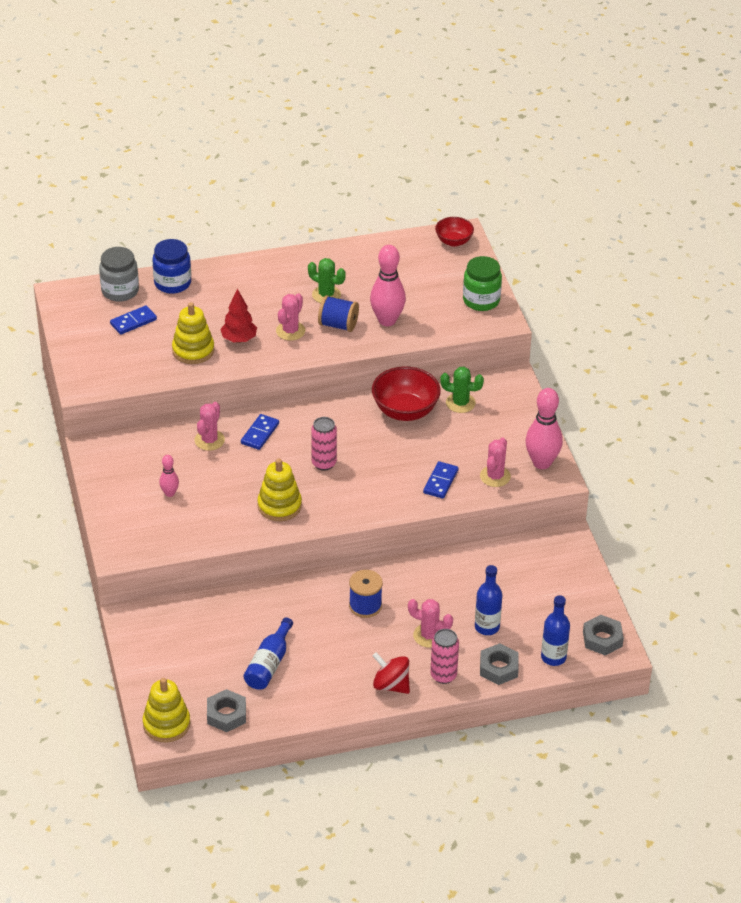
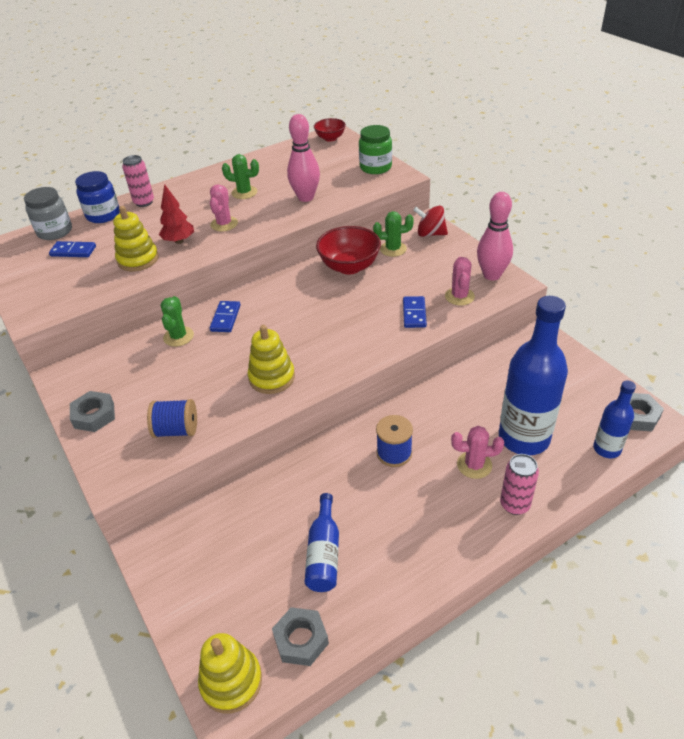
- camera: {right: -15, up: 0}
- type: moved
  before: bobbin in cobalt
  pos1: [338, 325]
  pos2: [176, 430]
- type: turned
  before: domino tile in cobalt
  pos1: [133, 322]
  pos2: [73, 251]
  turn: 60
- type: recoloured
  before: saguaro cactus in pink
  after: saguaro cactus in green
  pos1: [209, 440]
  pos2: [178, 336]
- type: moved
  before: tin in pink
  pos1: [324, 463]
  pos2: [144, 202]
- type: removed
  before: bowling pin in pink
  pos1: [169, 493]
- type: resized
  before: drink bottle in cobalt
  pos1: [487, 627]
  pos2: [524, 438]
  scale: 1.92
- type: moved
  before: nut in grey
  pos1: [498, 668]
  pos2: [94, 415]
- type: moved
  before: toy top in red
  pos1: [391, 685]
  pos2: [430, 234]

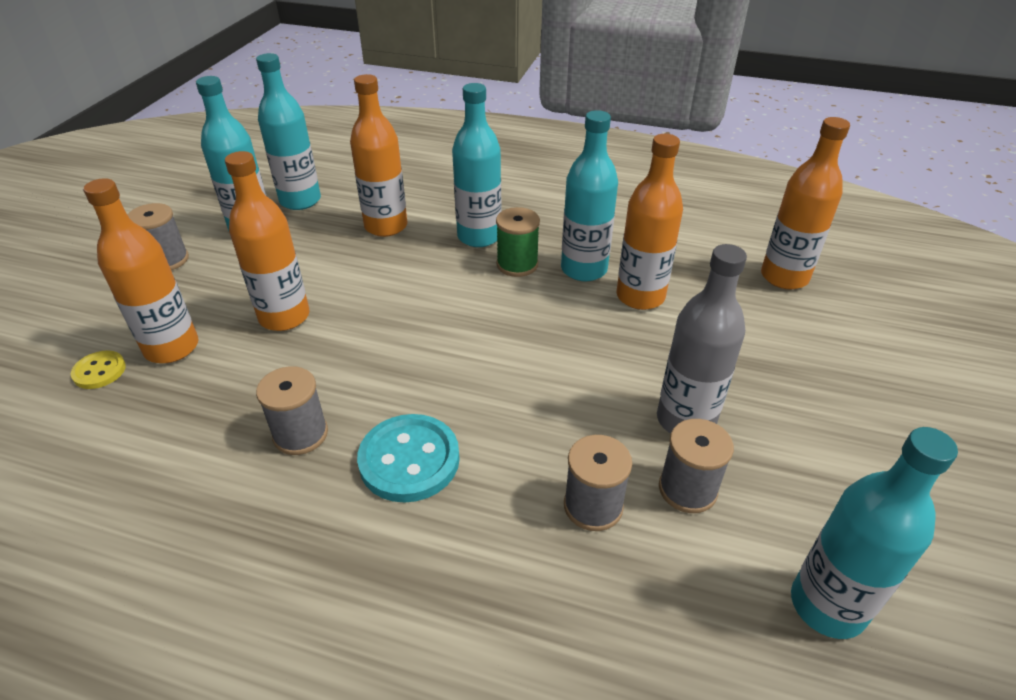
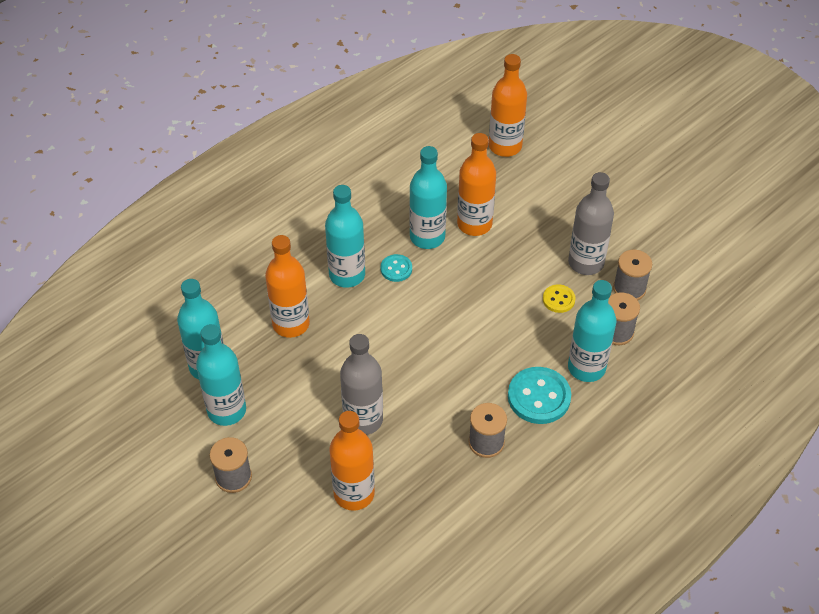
- camera: {right: -60, up: 10}
- type: recoloured
  before: drink bottle in orange-coloured
  after: drink bottle in grey
  pos1: [284, 317]
  pos2: [363, 420]
- type: replaced
  before: bobbin in green
  after: button in teal
  pos1: [517, 264]
  pos2: [396, 269]
- type: moved
  before: button in golden
  pos1: [99, 371]
  pos2: [558, 299]
- type: moved
  before: drink bottle in teal
  pos1: [827, 605]
  pos2: [586, 367]

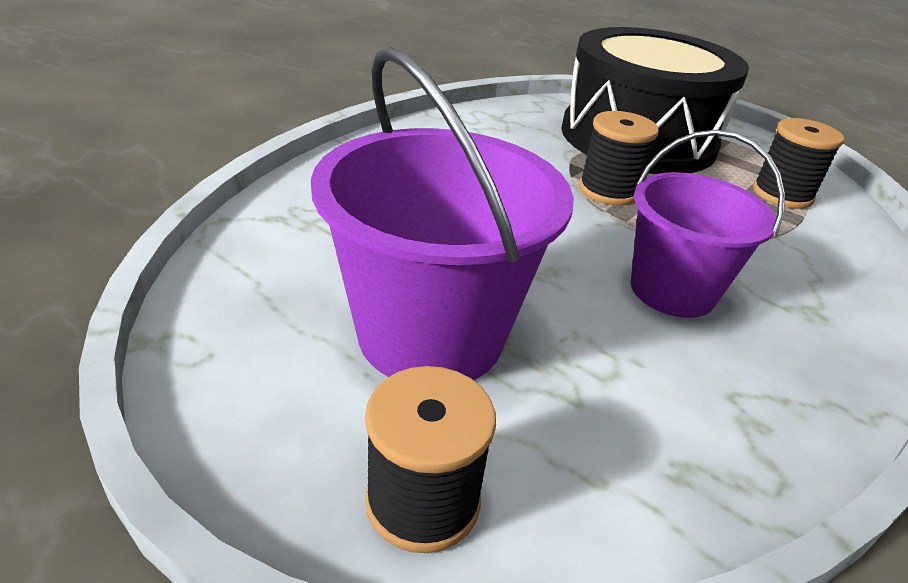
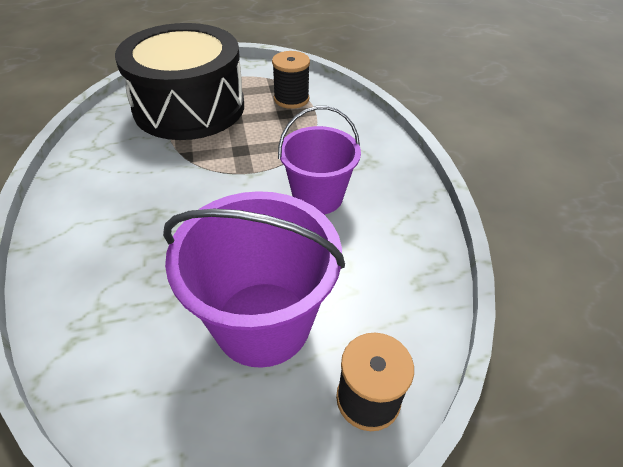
- camera: {right: -50, up: 10}
- type: removed
  before: bobbin in black
  pos1: [608, 190]

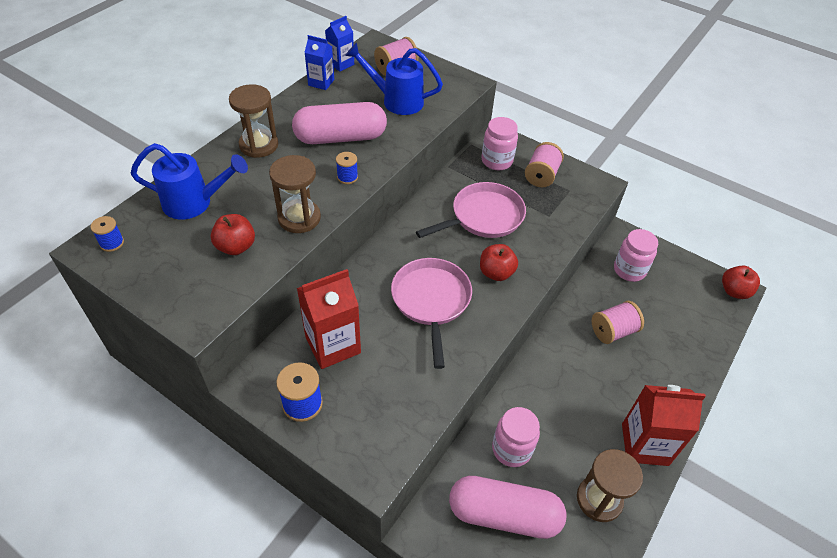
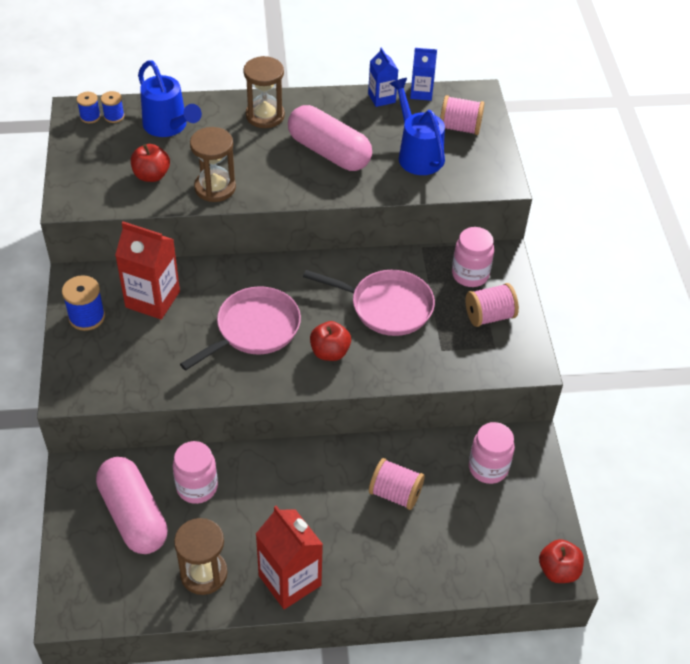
- camera: {right: 50, up: 0}
- type: moved
  before: bobbin in cobalt
  pos1: [347, 177]
  pos2: [114, 116]

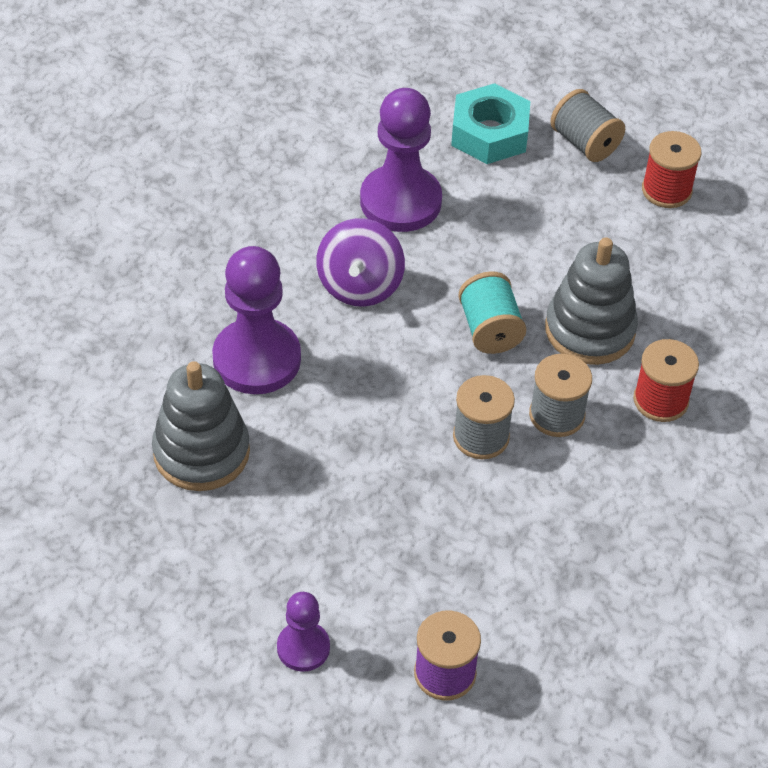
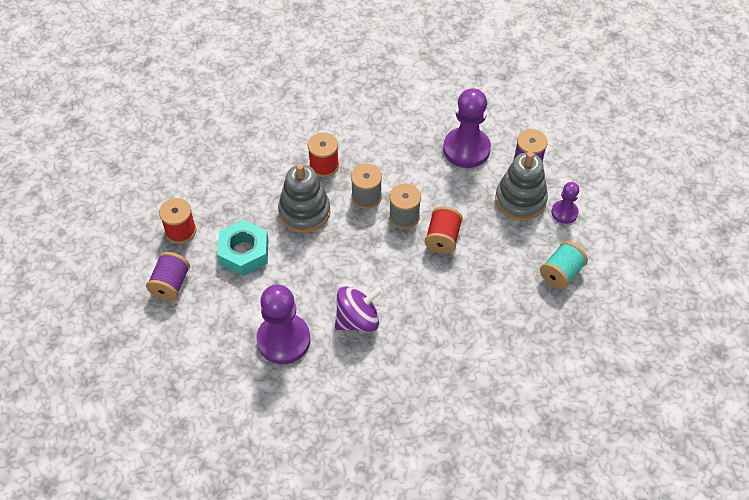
- camera: {right: -125, up: 5}
- type: moved
  before: nut in teal
  pos1: [489, 133]
  pos2: [244, 252]
- type: recoloured
  before: bobbin in grey
  after: bobbin in royal purple
  pos1: [585, 143]
  pos2: [171, 284]
- type: moved
  before: chess pawn in royal purple
  pos1: [257, 359]
  pos2: [466, 149]
- type: moved
  before: bobbin in teal
  pos1: [490, 329]
  pos2: [561, 273]
- type: moved
  before: ring stacker in grey
  pos1: [201, 452]
  pos2: [520, 200]
- type: added
  after: bobbin in red
  pos2: [442, 238]

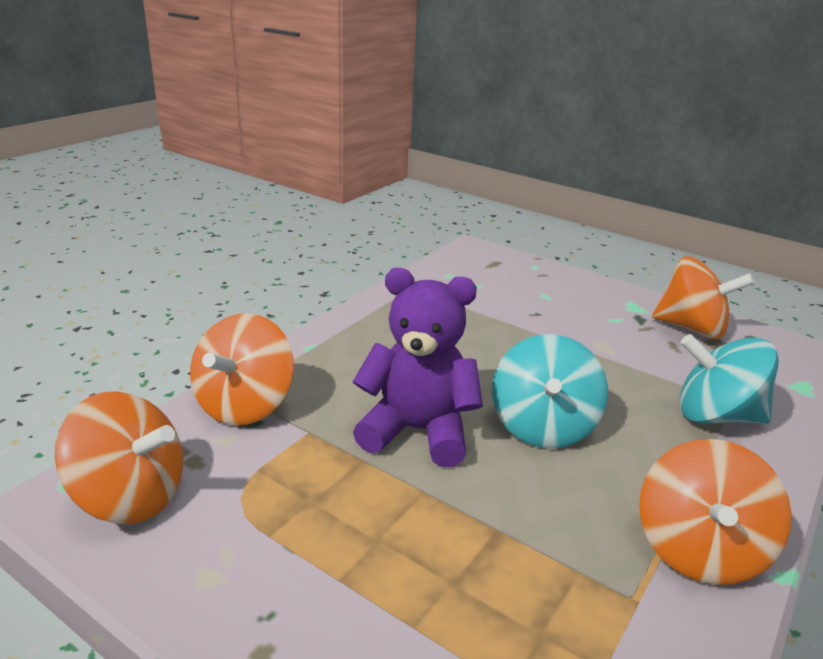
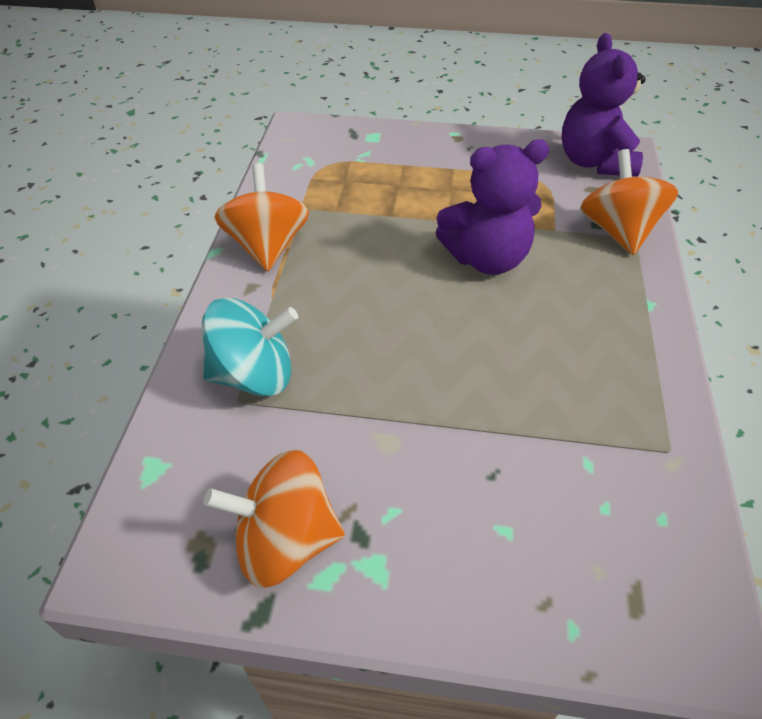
- camera: {right: 155, up: 20}
- type: removed
  before: toy top in teal
  pos1: [543, 427]
- type: replaced
  before: toy top in orange-coloured
  after: teddy in royal purple
  pos1: [130, 496]
  pos2: [594, 162]

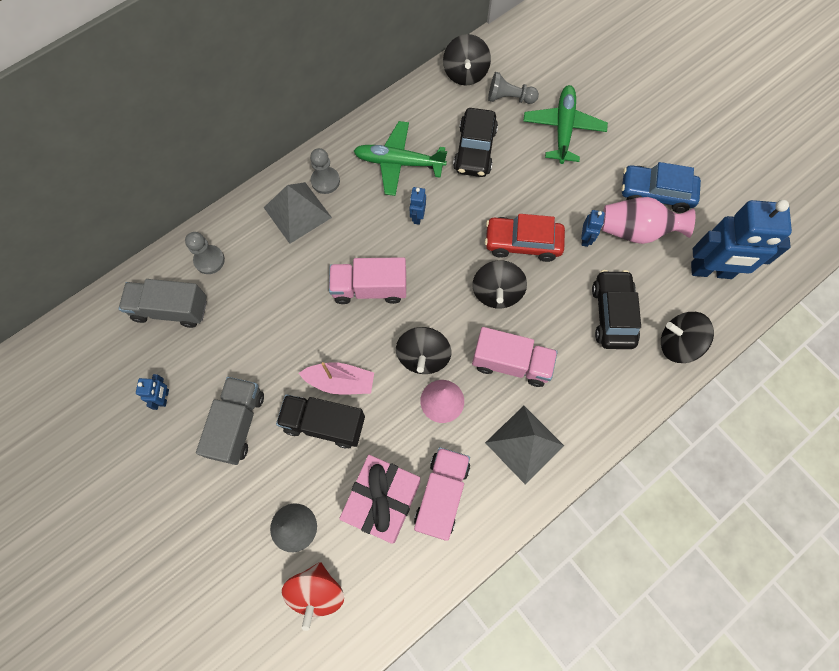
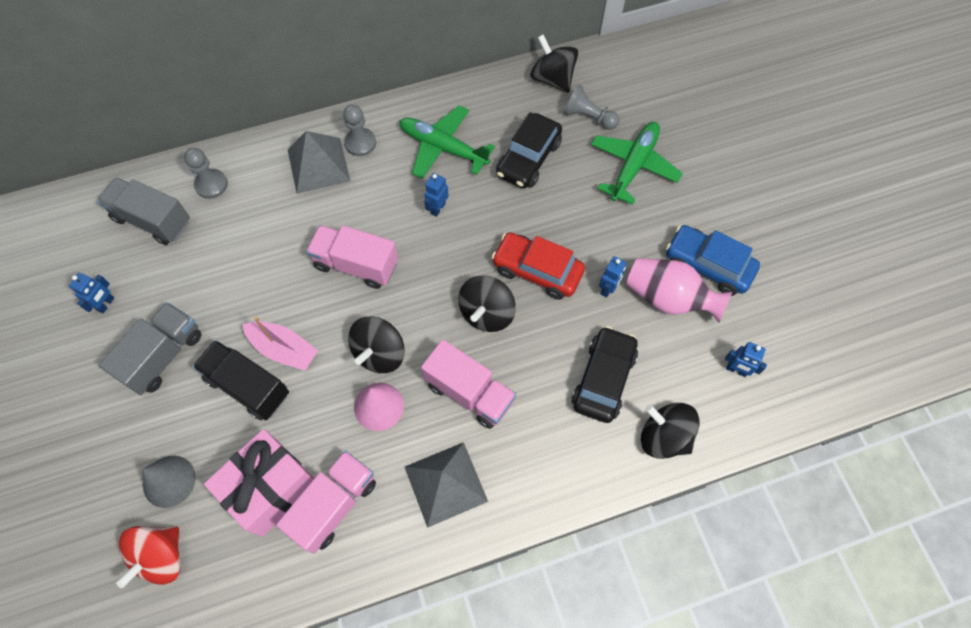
- camera: {right: 20, up: -5}
- type: turned
  before: toy top in black
  pos1: [465, 73]
  pos2: [552, 79]
  turn: 120
- type: resized
  before: robot in cobalt
  pos1: [711, 271]
  pos2: [736, 370]
  scale: 0.41

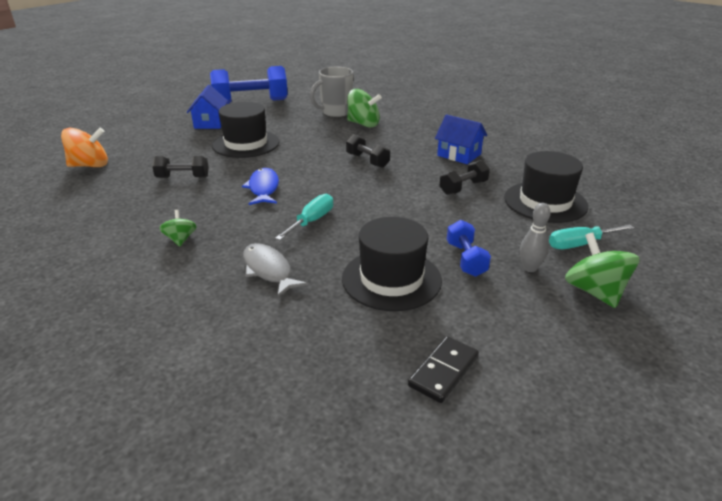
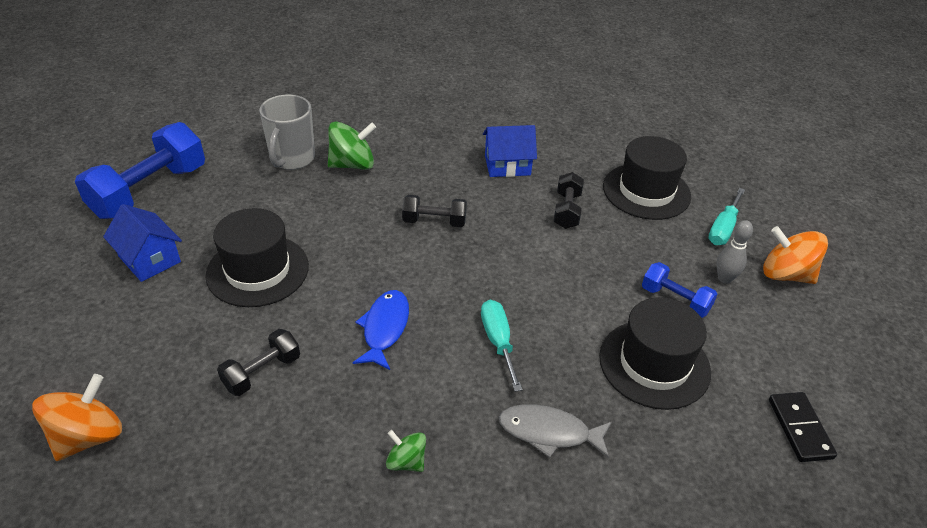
- camera: {right: -45, up: 10}
- type: turned
  before: fish figure in cobalt
  pos1: [263, 188]
  pos2: [384, 328]
  turn: 60
- type: recoloured
  before: toy top in green
  after: toy top in orange-coloured
  pos1: [594, 291]
  pos2: [786, 274]

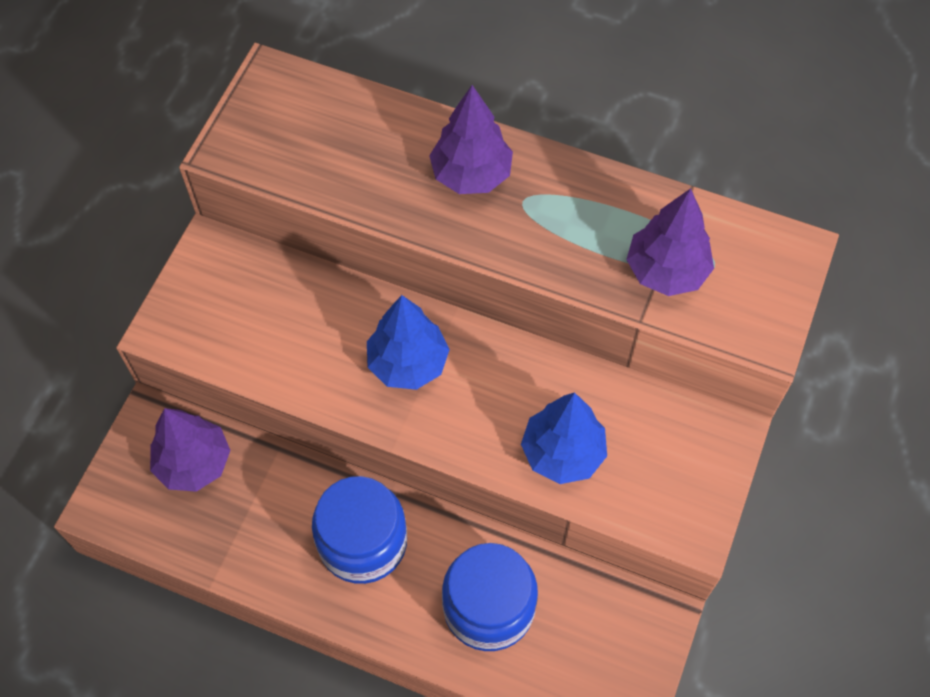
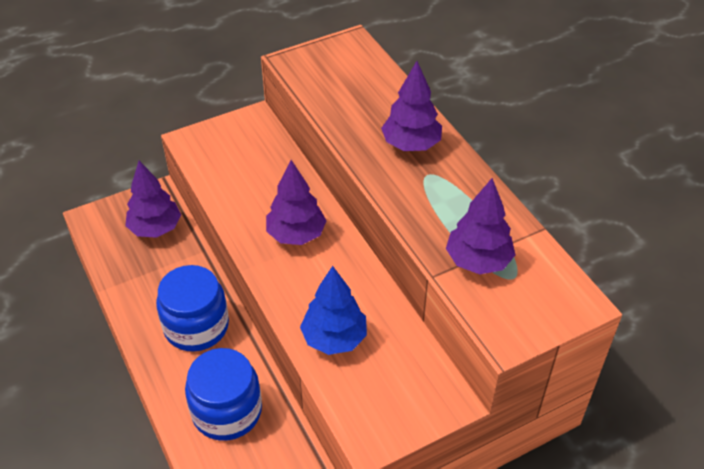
- camera: {right: 40, up: -15}
- type: recoloured
  before: fir tree in cobalt
  after: fir tree in royal purple
  pos1: [408, 363]
  pos2: [296, 234]

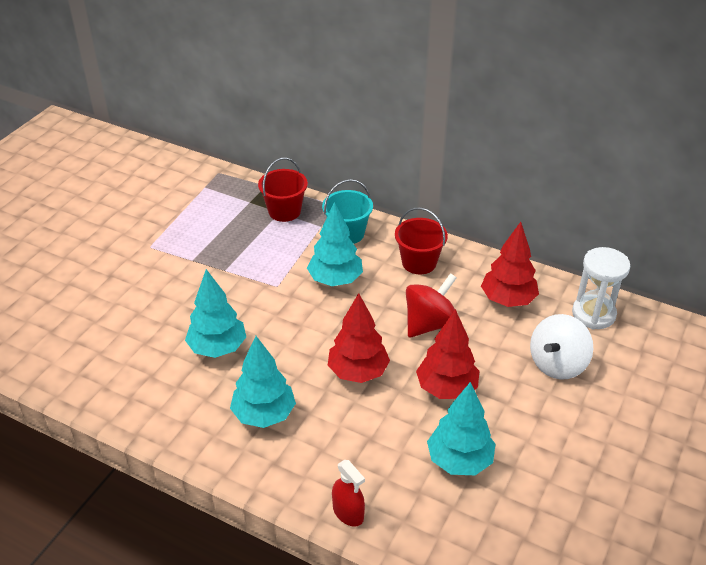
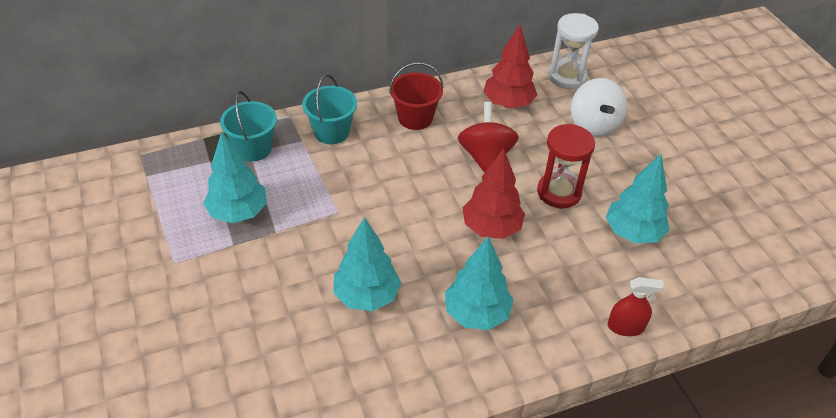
- camera: {right: -50, up: 5}
- type: recoloured
  before: bucket in red
  after: bucket in teal
  pos1: [284, 211]
  pos2: [253, 148]
- type: moved
  before: fir tree in teal
  pos1: [335, 280]
  pos2: [238, 213]
- type: replaced
  before: fir tree in red
  after: sandglass in red
  pos1: [446, 388]
  pos2: [559, 192]

